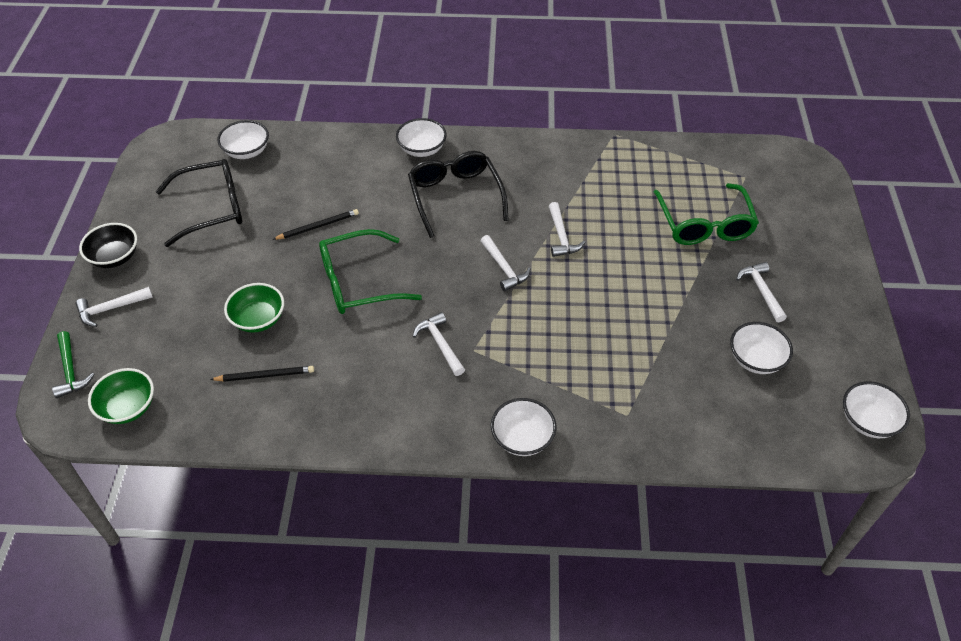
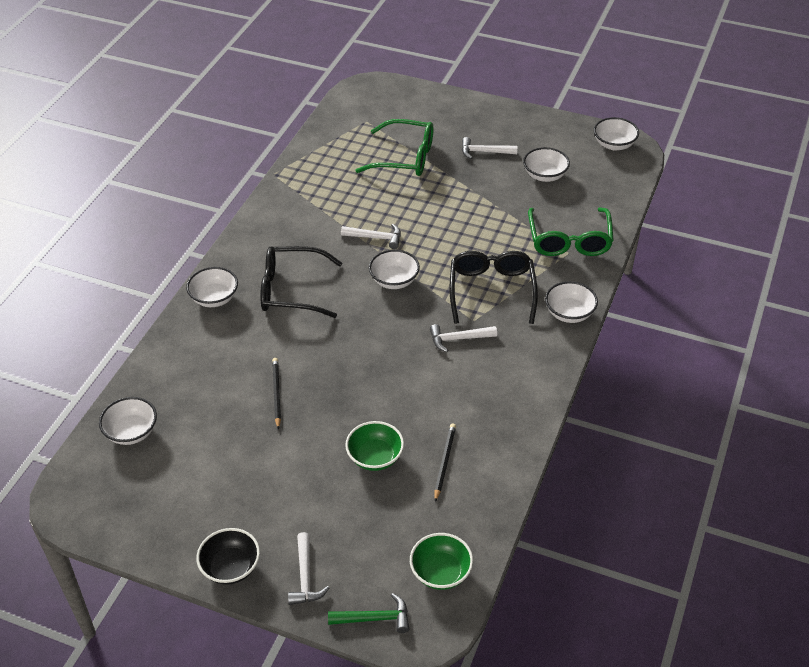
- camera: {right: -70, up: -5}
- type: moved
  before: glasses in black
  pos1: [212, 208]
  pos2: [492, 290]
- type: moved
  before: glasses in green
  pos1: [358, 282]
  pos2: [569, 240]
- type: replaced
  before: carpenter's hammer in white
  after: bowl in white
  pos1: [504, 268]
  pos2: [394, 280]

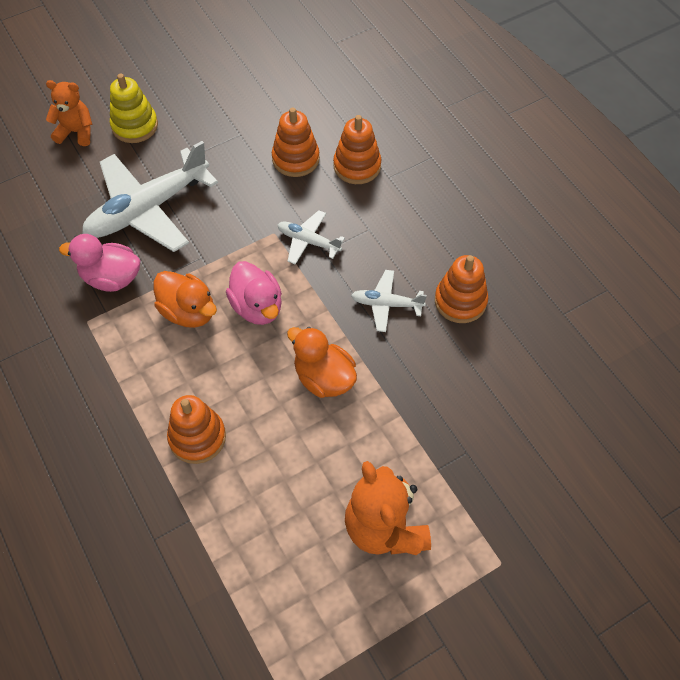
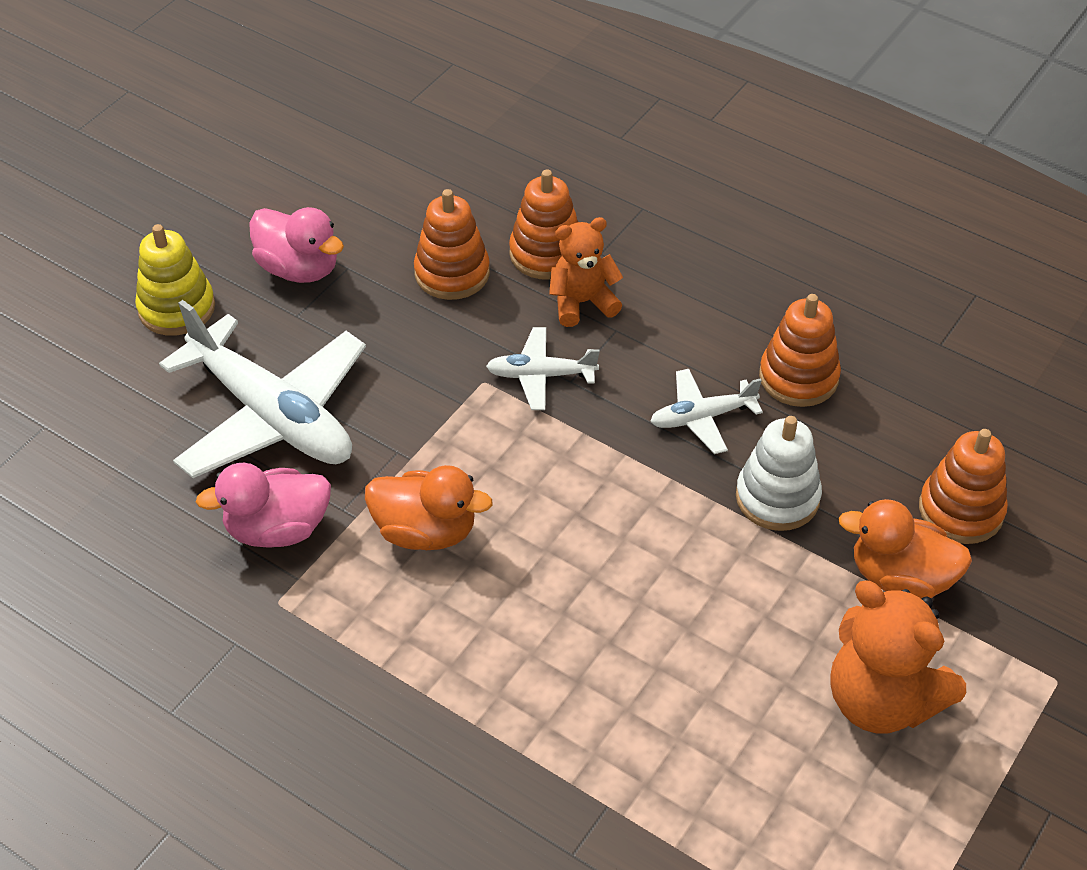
- camera: {right: -25, up: -10}
- type: moved
  before: teddy in orange-coloured
  pos1: [76, 132]
  pos2: [582, 302]
- type: turned
  before: aeroplane in white
  pos1: [148, 209]
  pos2: [272, 415]
  turn: -75
- type: moved
  before: duck in pink
  pos1: [257, 307]
  pos2: [299, 268]
- type: moved
  before: duck in orange-coloured
  pos1: [324, 378]
  pos2: [900, 577]
- type: moved
  before: ring stacker in orange-coloured
  pos1: [197, 437]
  pos2: [961, 510]
- type: added
  after: ring stacker in white
  pos2: [777, 497]

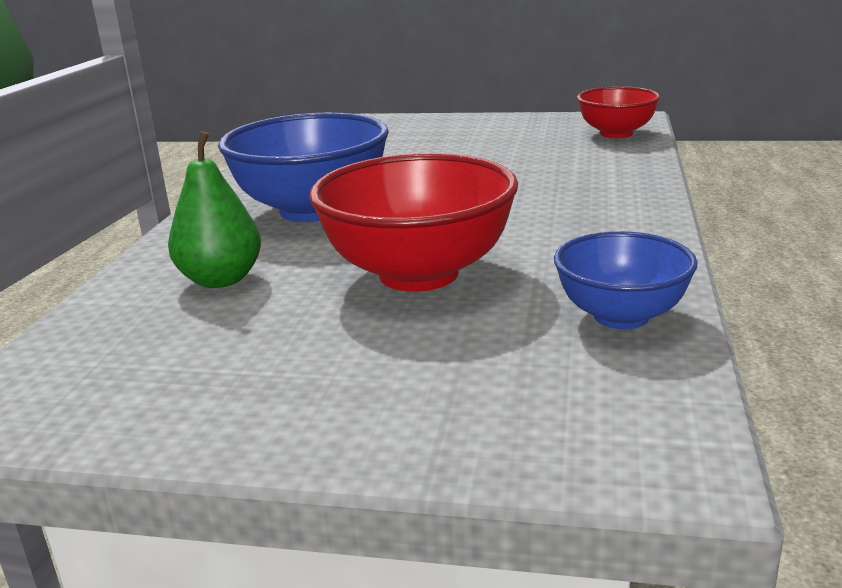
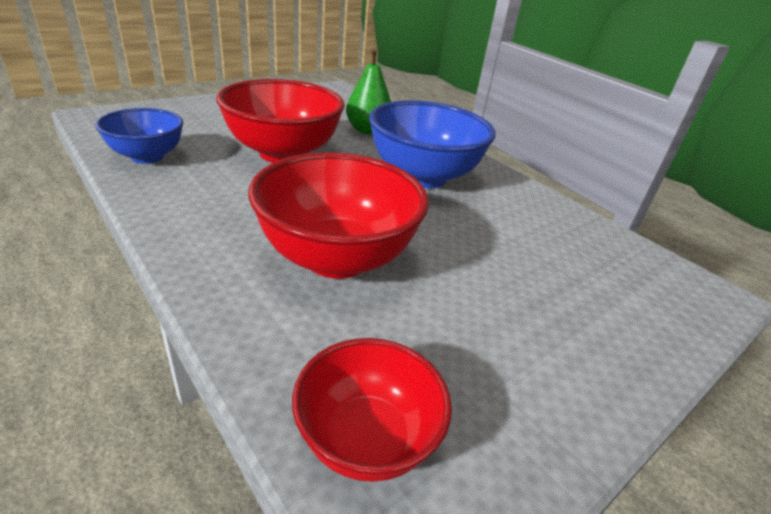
- camera: {right: 125, up: 10}
- type: added
  after: bowl in red
  pos2: [336, 258]

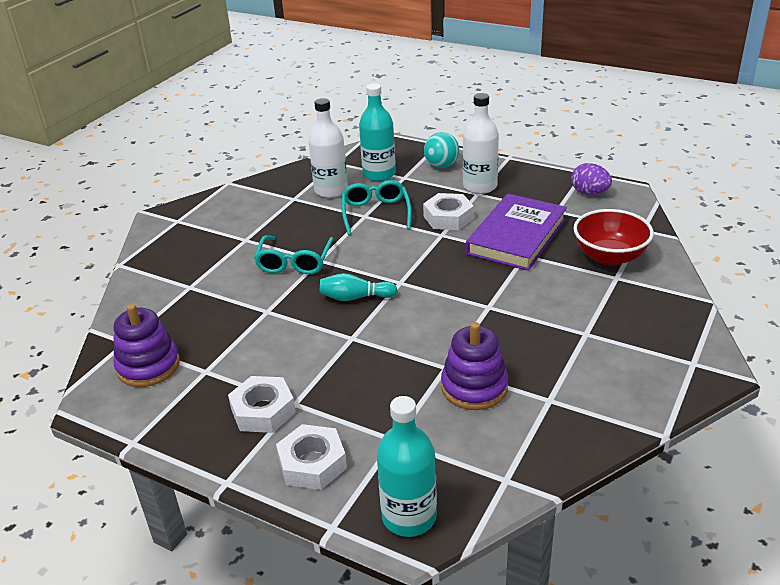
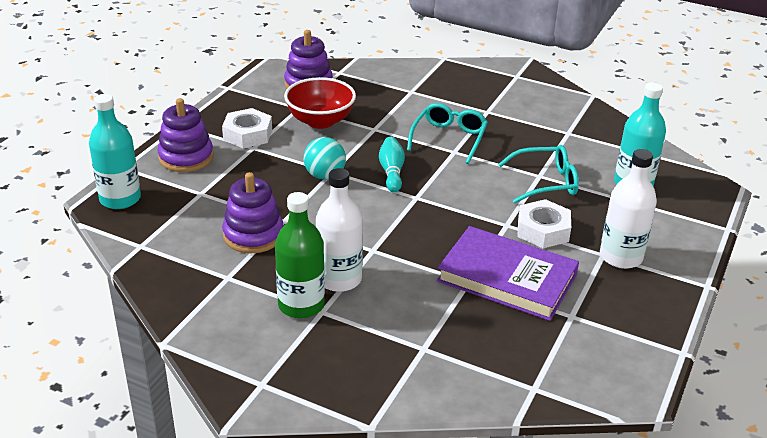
- camera: {right: 85, up: 0}
- type: moved
  before: drink bottle in white
  pos1: [331, 190]
  pos2: [339, 279]
- type: moved
  before: sphere in teal
  pos1: [441, 165]
  pos2: [325, 175]
- type: removed
  before: toy egg in royal purple
  pos1: [589, 193]
- type: moved
  before: bowl in red
  pos1: [609, 257]
  pos2: [320, 121]
- type: turned
  before: glasses in teal
  pos1: [294, 262]
  pos2: [449, 138]
  turn: 105
- type: replaced
  before: nut in white
  after: ring stacker in royal purple
  pos1: [312, 463]
  pos2: [186, 157]
- type: added
  after: drink bottle in green
  pos2: [301, 305]

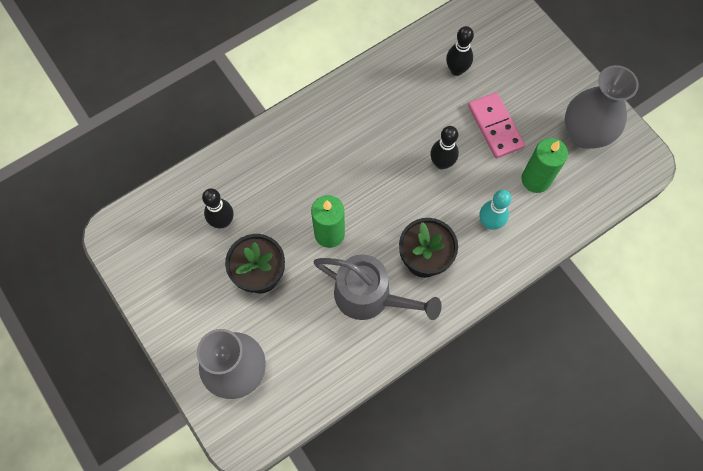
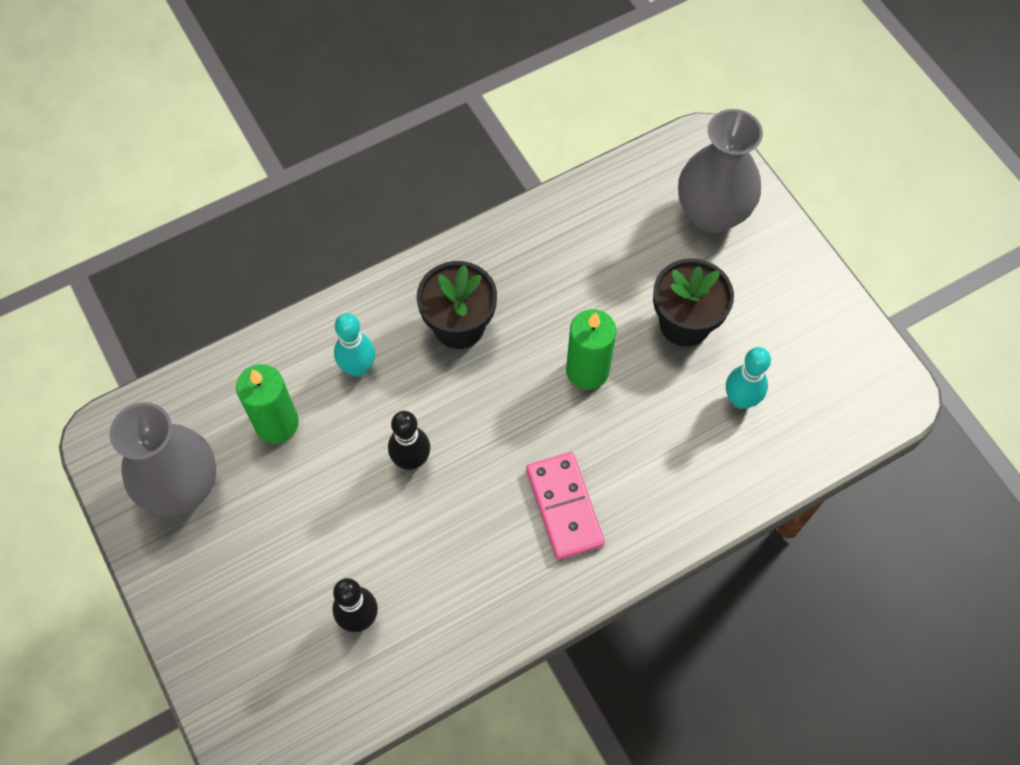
- camera: {right: -175, up: -5}
- type: moved
  before: domino tile in pink
  pos1: [495, 127]
  pos2: [564, 507]
- type: recoloured
  before: bowling pin in black
  after: bowling pin in teal
  pos1: [222, 221]
  pos2: [740, 399]
- type: removed
  before: sprinkling can in grey
  pos1: [370, 296]

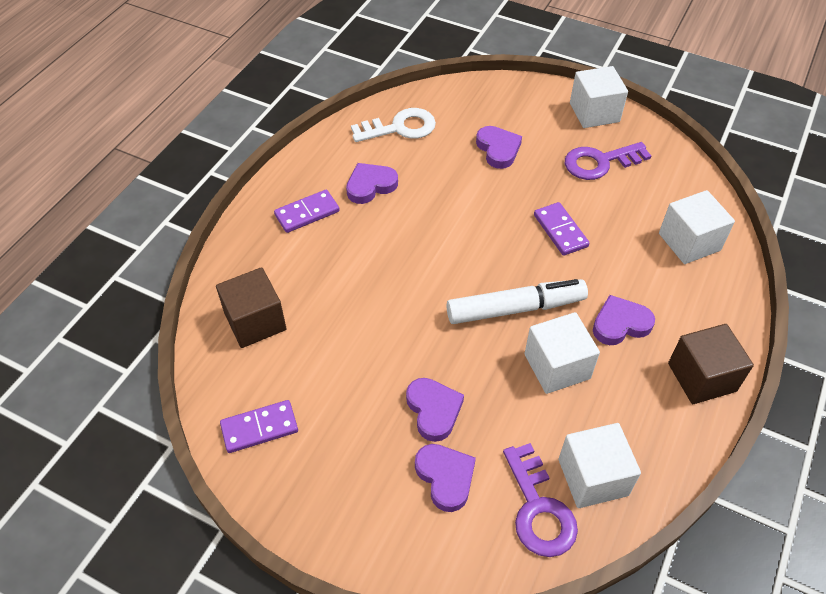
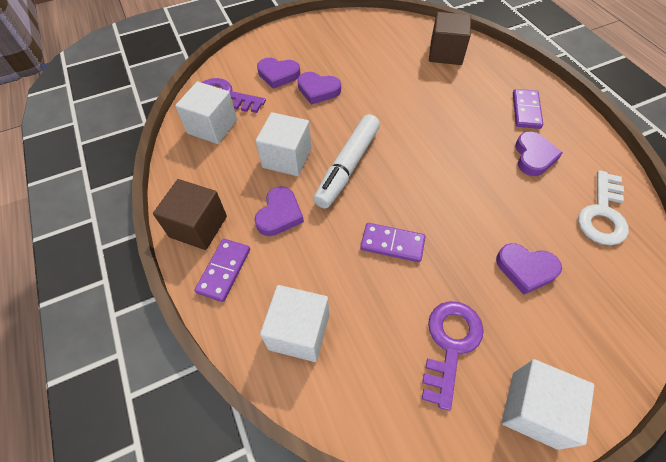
- camera: {right: 130, up: 5}
- type: moved
  before: domino tile in royal purple
  pos1: [259, 428]
  pos2: [224, 270]

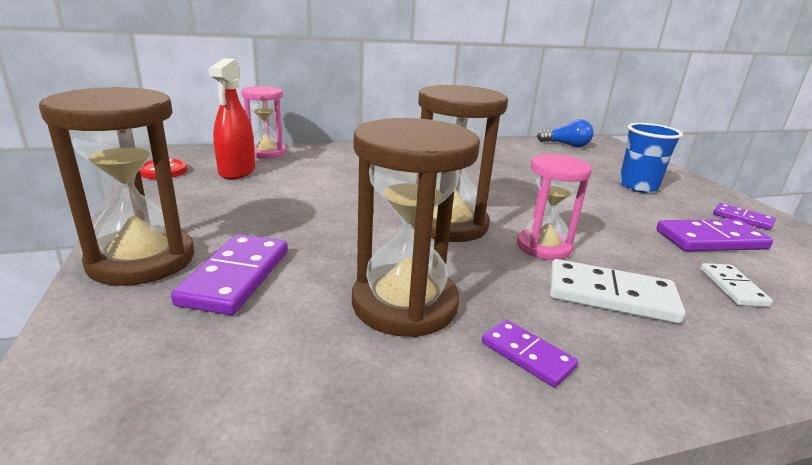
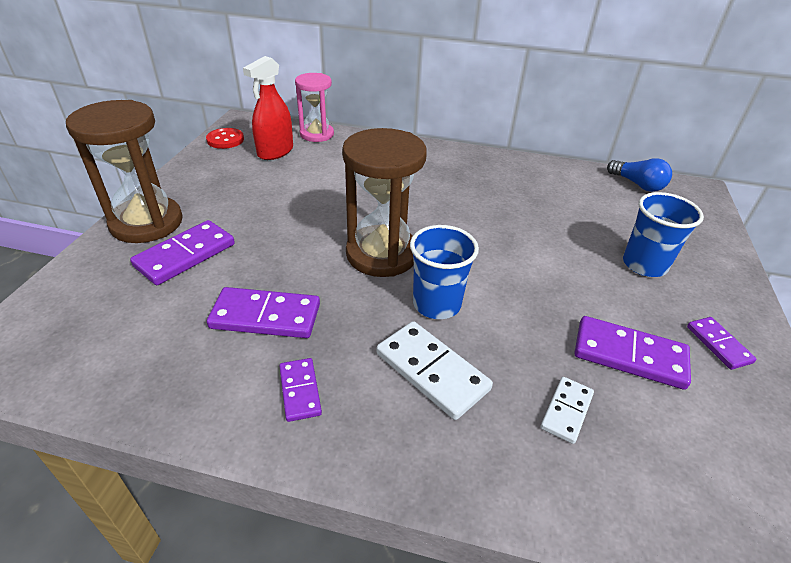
- camera: {right: 30, up: 15}
- type: replaced
  before: sandglass in russet
  after: domino tile in royal purple
  pos1: [404, 304]
  pos2: [265, 316]
- type: replaced
  before: sandglass in pink
  after: cup in cobalt
  pos1: [543, 247]
  pos2: [436, 304]

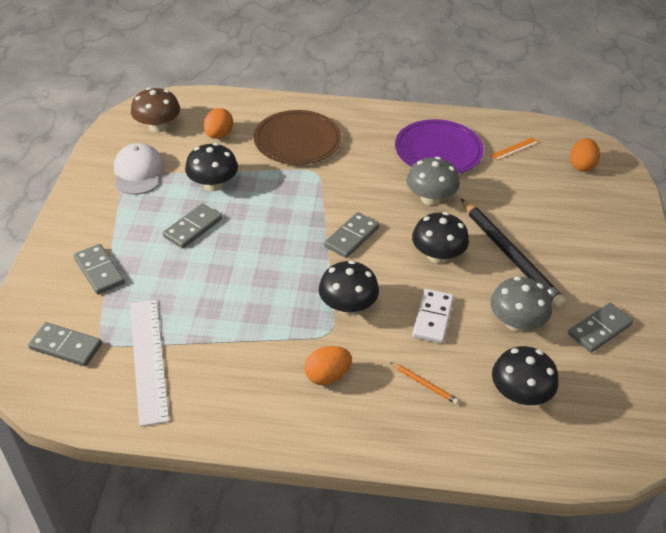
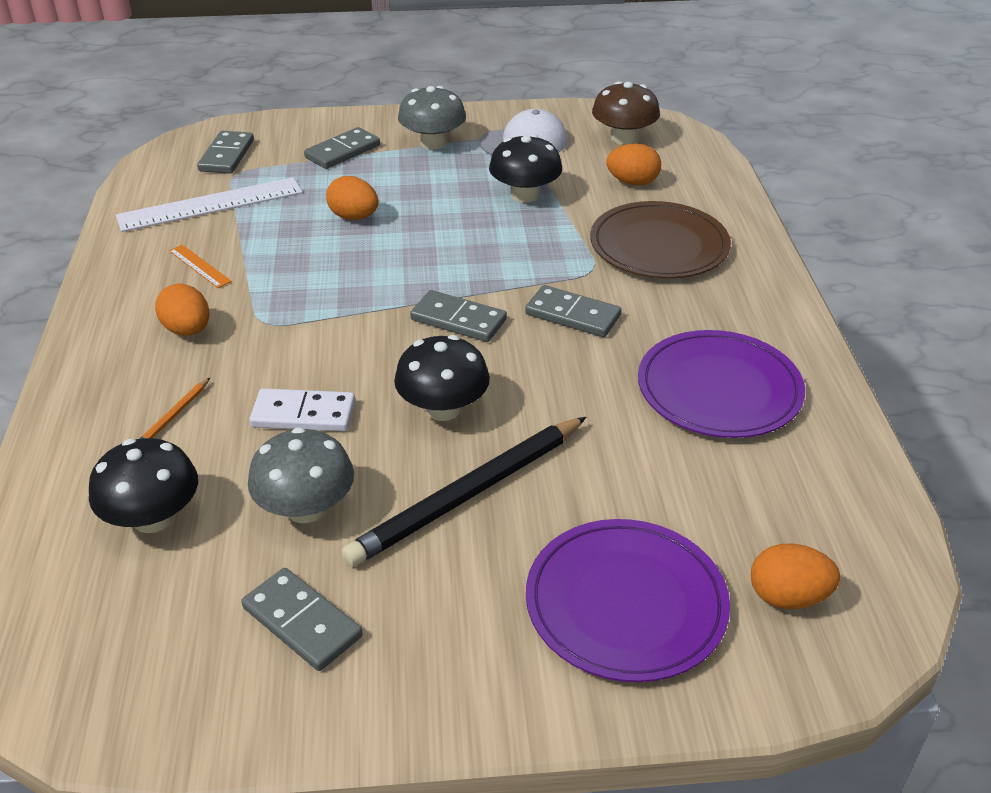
- camera: {right: 80, up: -5}
- type: moved
  before: straightedge in orange-coloured
  pos1: [514, 149]
  pos2: [199, 266]
- type: moved
  before: fungus in grey
  pos1: [430, 198]
  pos2: [433, 143]
- type: moved
  before: domino tile in grey
  pos1: [193, 228]
  pos2: [572, 315]
- type: removed
  before: fungus in black
  pos1: [347, 306]
- type: added
  after: toy egg in orange-coloured
  pos2: [354, 217]
- type: added
  after: plate in royal purple
  pos2: [626, 603]

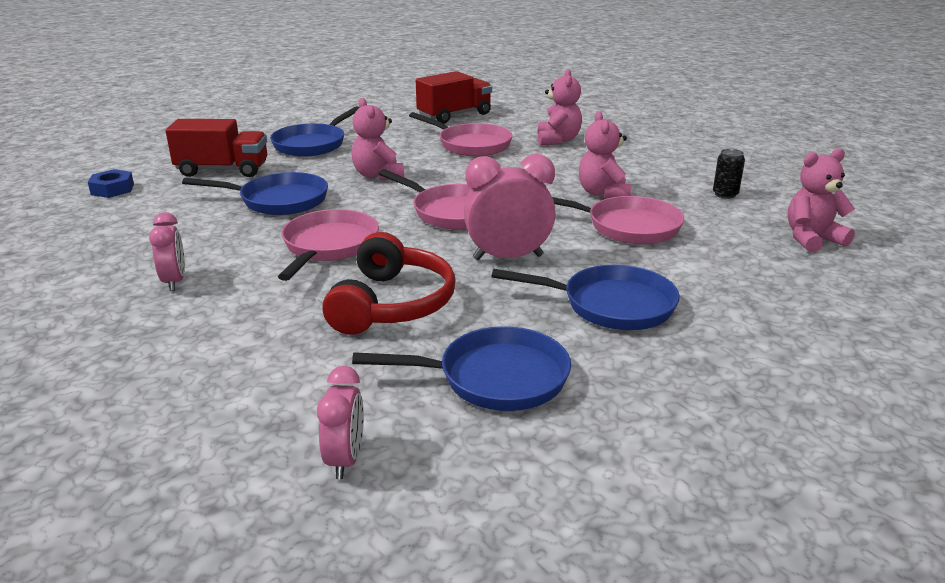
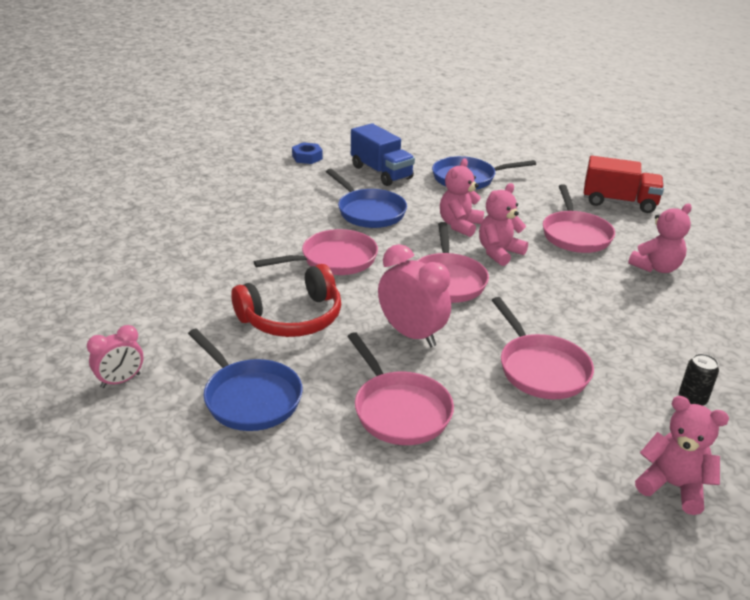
- camera: {right: 50, up: 5}
- type: moved
  before: teddy in pink
  pos1: [603, 193]
  pos2: [499, 252]
- type: recoloured
  before: truck in red
  after: truck in cobalt
  pos1: [223, 170]
  pos2: [381, 172]
- type: removed
  before: clock in pink
  pos1: [174, 281]
- type: recoloured
  before: frying pan in cobalt
  after: frying pan in pink
  pos1: [611, 305]
  pos2: [399, 410]

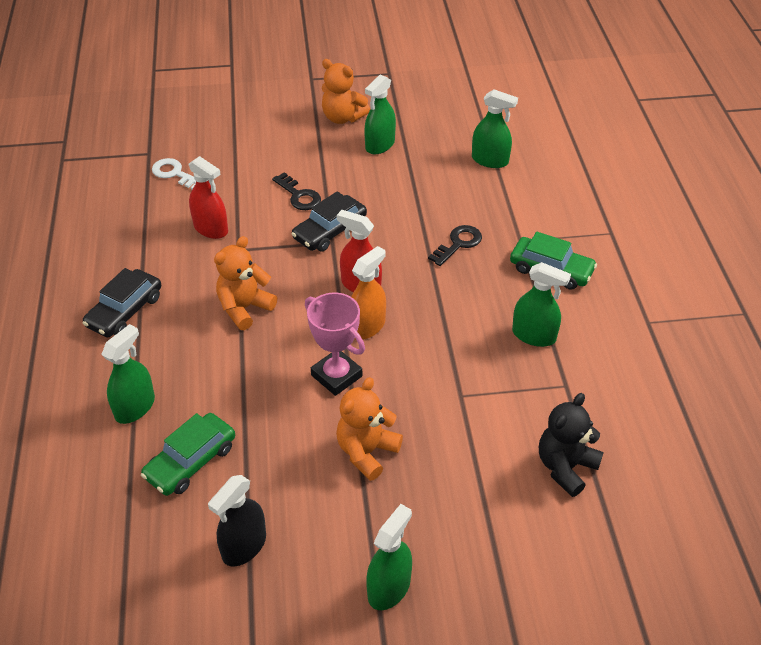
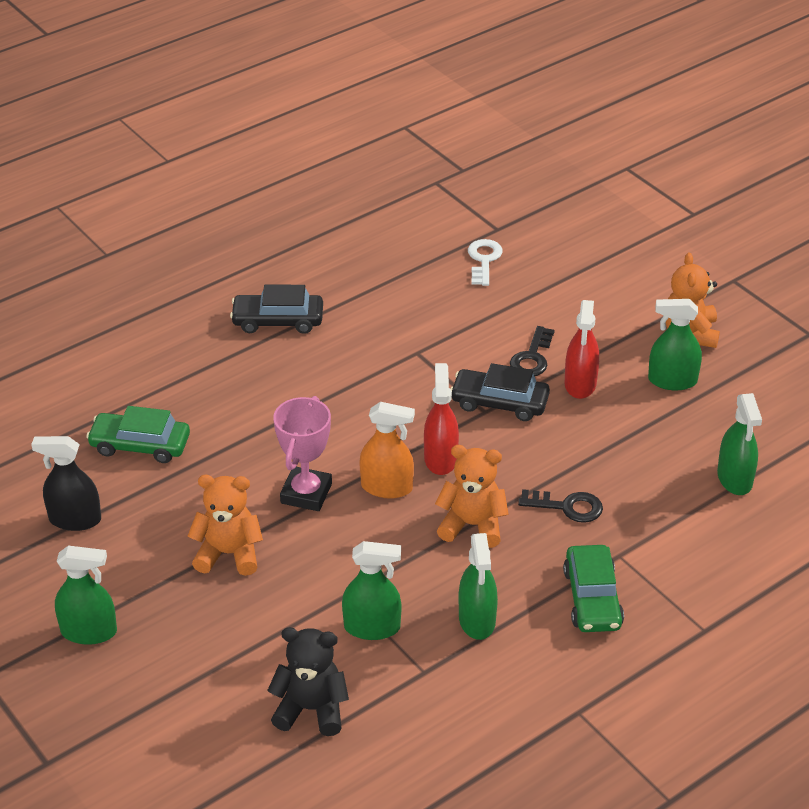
- camera: {right: 60, up: -5}
- type: moved
  before: spray cleaner in red
  pos1: [211, 229]
  pos2: [580, 384]
- type: moved
  before: teddy in orange-coloured
  pos1: [244, 308]
  pos2: [472, 525]
- type: moved
  before: spray cleaner in green
  pos1: [135, 407]
  pos2: [372, 627]

